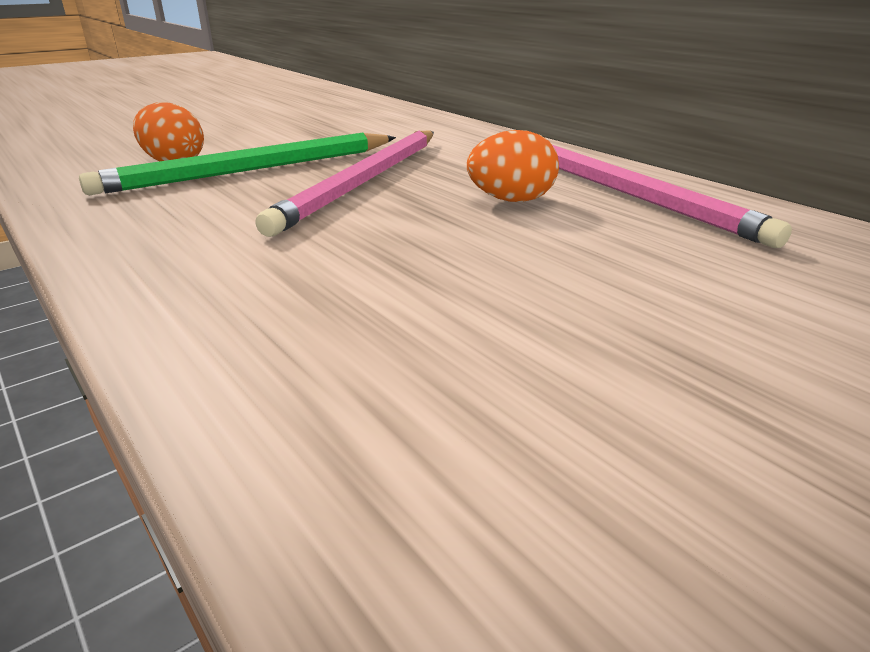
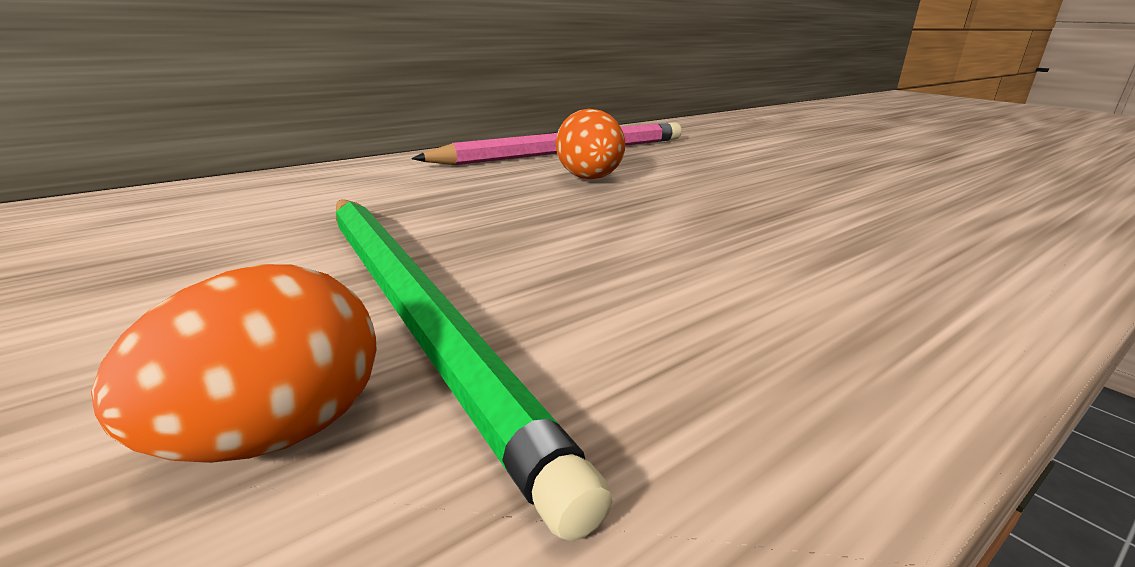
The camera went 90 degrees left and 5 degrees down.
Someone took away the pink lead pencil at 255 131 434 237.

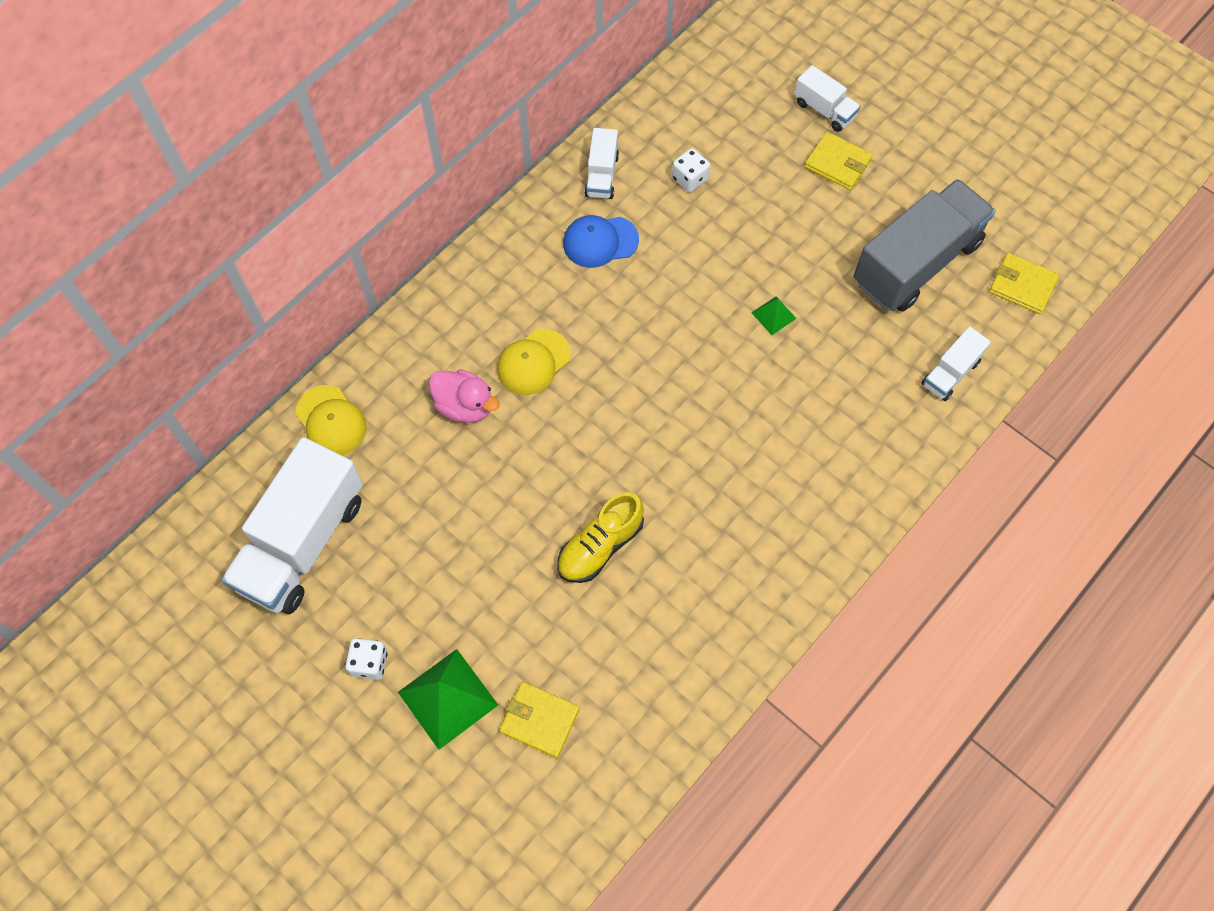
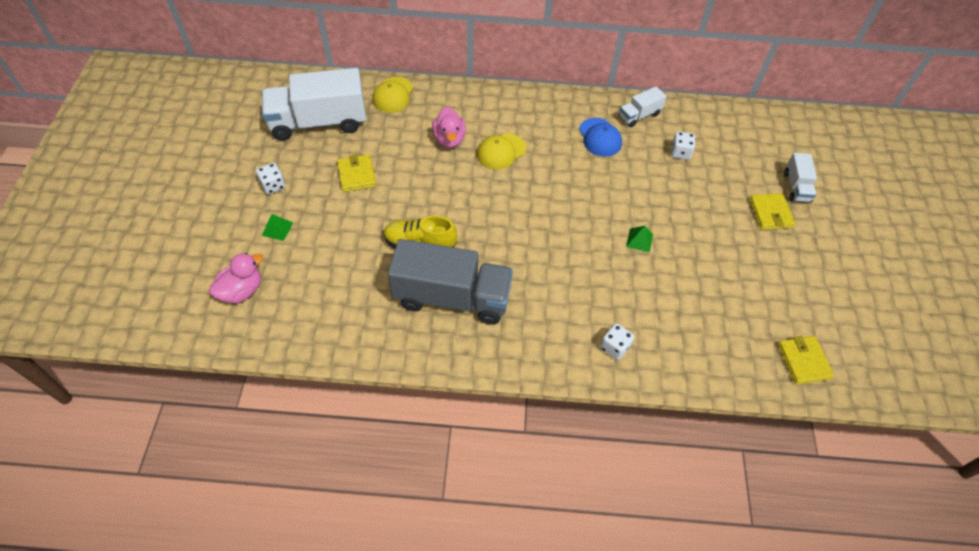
The camera went 50 degrees right and 10 degrees down.
Someone took away the pure white truck at 921 327 991 401.
Someone put down the pink duck at 209 253 263 303.
Someone put down the pure white die at 600 323 634 360.
Someone carried the bright yellow card wallet from 499 682 580 758 to 337 154 376 192.
Someone carried the gray truck from 854 179 996 312 to 388 239 513 325.
Someone rotated the bright yellow baseball cap at 497 329 571 395 by 45 degrees counterclockwise.
Someone rotated the royal blue baseball cap at 563 215 639 268 by 150 degrees counterclockwise.
Someone scaled the green solid pyramid at 398 649 498 750 by 0.50.

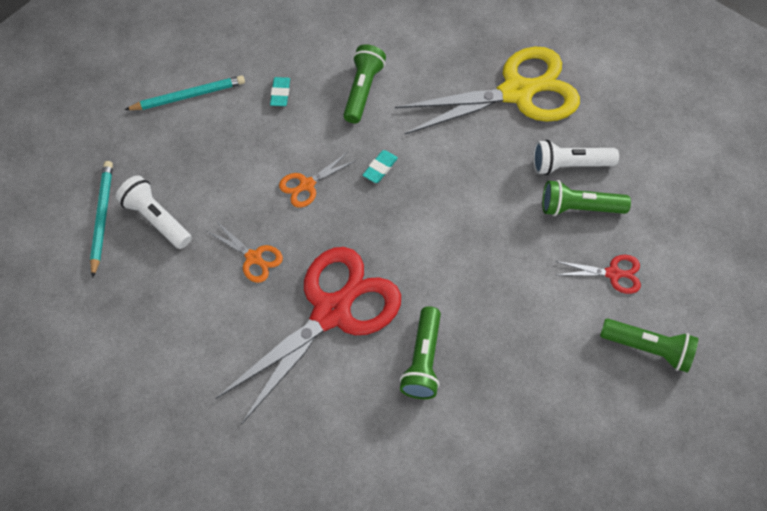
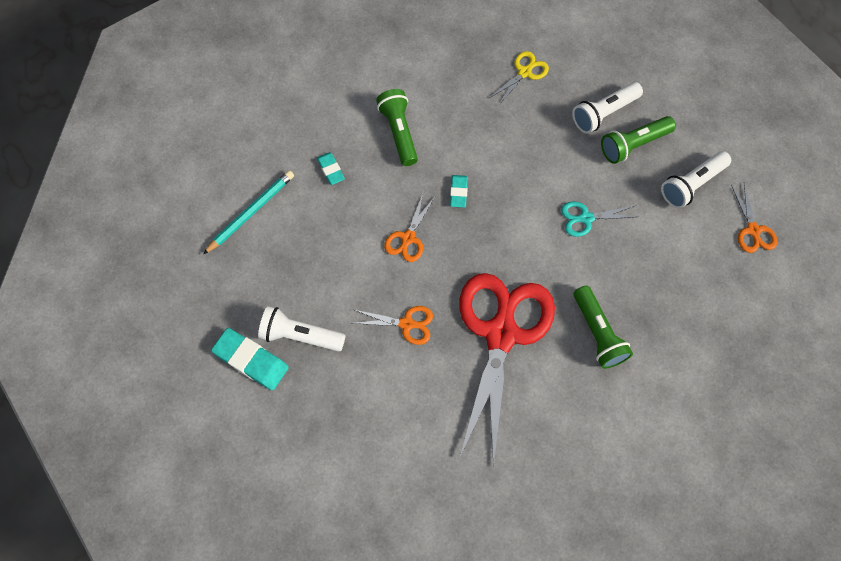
The camera went 30 degrees left and 5 degrees up.
Someone put down the turquoise shears at 561 201 639 237.
Someone swapped the turquoise lead pencil at 90 161 113 278 for the turquoise pencil eraser at 211 328 289 390.
Someone swapped the scarlet shears at 555 255 641 294 for the pure white flashlight at 661 151 731 208.
Someone swapped the green flashlight at 600 319 698 373 for the orange shears at 731 183 777 253.
Someone scaled the bright yellow shears at 395 47 580 134 by 0.42.

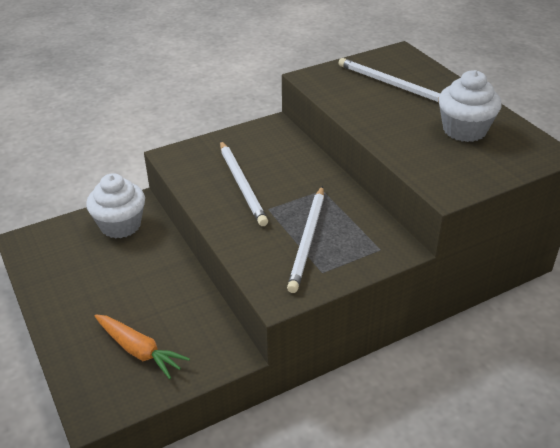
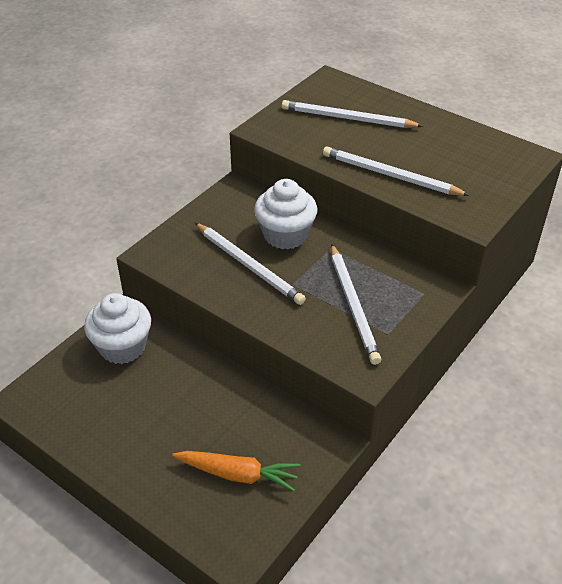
The camera went 25 degrees left and 5 degrees up.
Someone put down the pure white lead pencil at 323 146 470 196.
Someone carried the pure white muffin from 438 70 502 142 to 254 179 317 249.

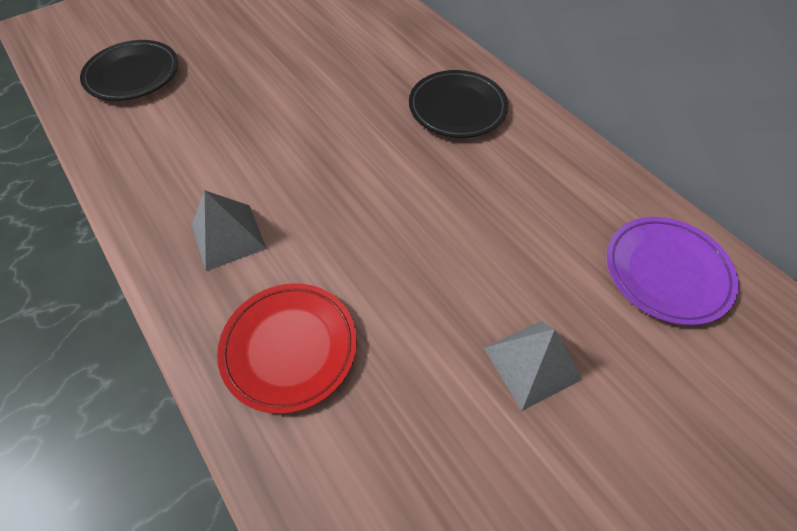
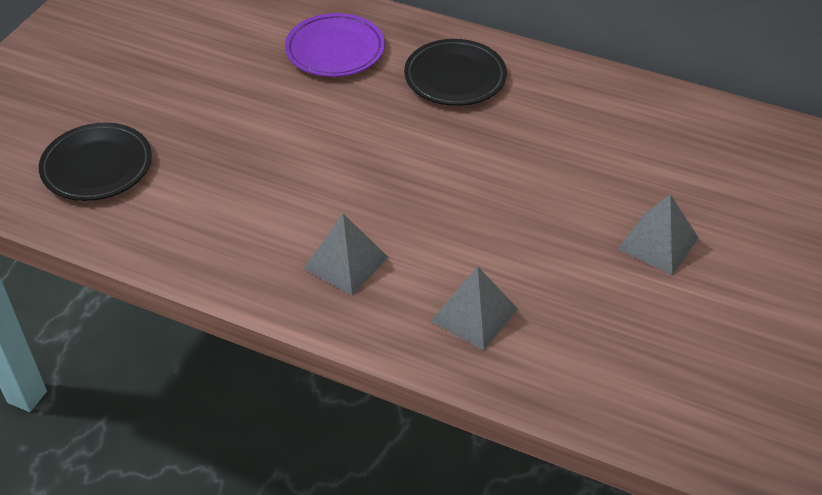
The camera went 30 degrees left and 10 degrees down.
Someone carried the royal purple dinner plate from 607 217 739 325 to 285 13 385 77.
Someone swapped the scarlet dinner plate at 217 283 357 414 for the gray solid pyramid at 431 266 518 350.

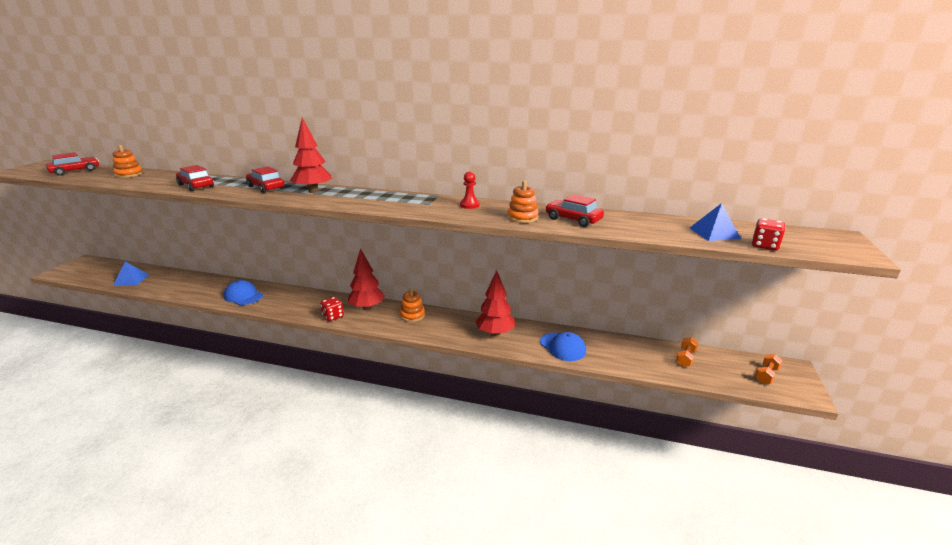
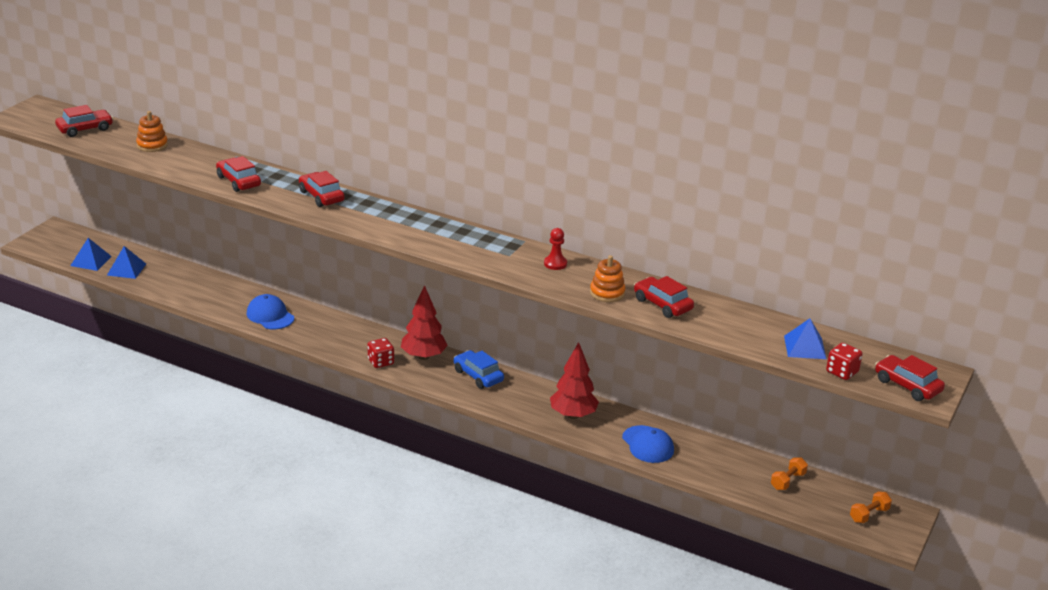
The camera went 10 degrees right and 5 degrees up.
Someone took away the scarlet fir tree at 290 117 332 193.
Someone put down the royal blue solid pyramid at 70 238 112 271.
Someone put down the scarlet car at 875 355 945 401.
Someone swapped the orange stacking toy at 400 288 425 322 for the royal blue car at 454 350 504 389.

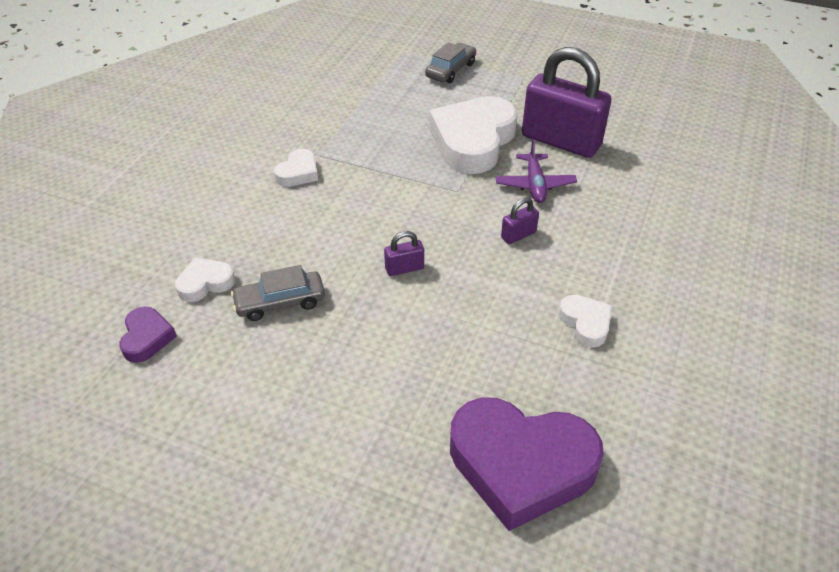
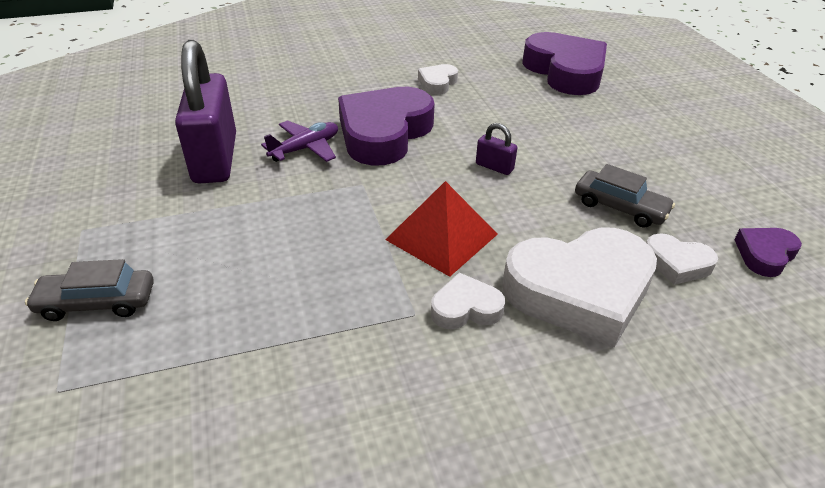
The camera went 130 degrees left and 5 degrees down.
Someone put down the scarlet solid pyramid at 385 181 498 277.
Someone carried the pure white heart shape from 429 96 518 174 to 502 228 657 347.
Someone swapped the royal purple small lock at 501 197 539 244 for the royal purple heart shape at 338 87 435 166.

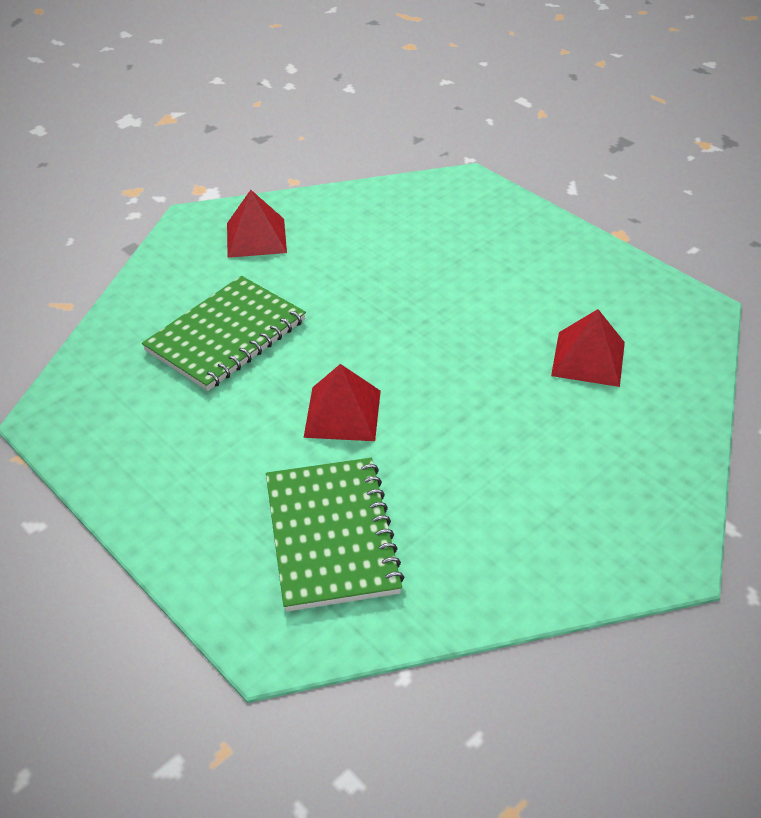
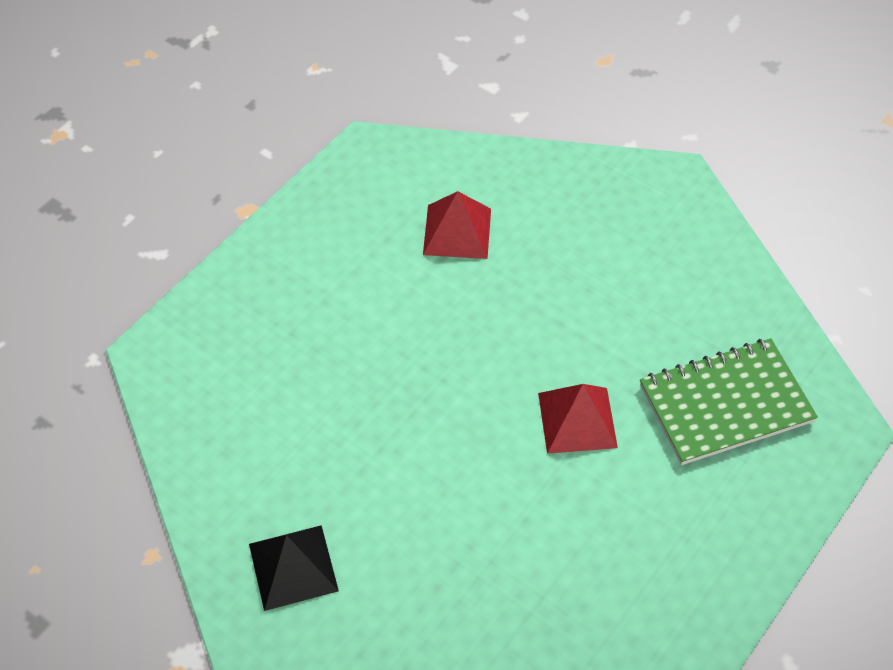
The camera went 100 degrees left and 10 degrees up.
Someone took away the green notebook at 142 276 306 391.
Someone repainted the scarlet solid pyramid at 227 190 287 258, which became the black solid pyramid at 249 525 339 611.

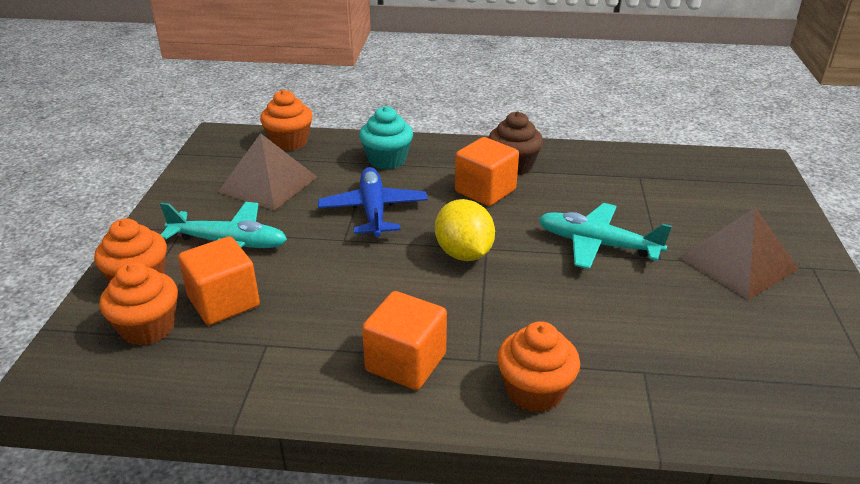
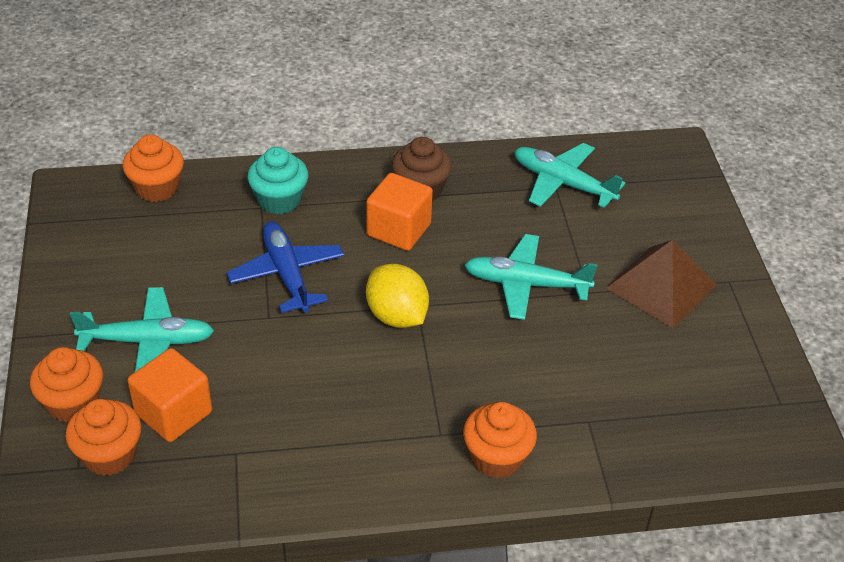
The camera went 15 degrees left and 10 degrees up.
Someone took away the brown solid pyramid at 218 133 317 210.
Someone took away the orange block at 362 291 447 390.
Someone put down the turquoise plane at 515 143 625 208.

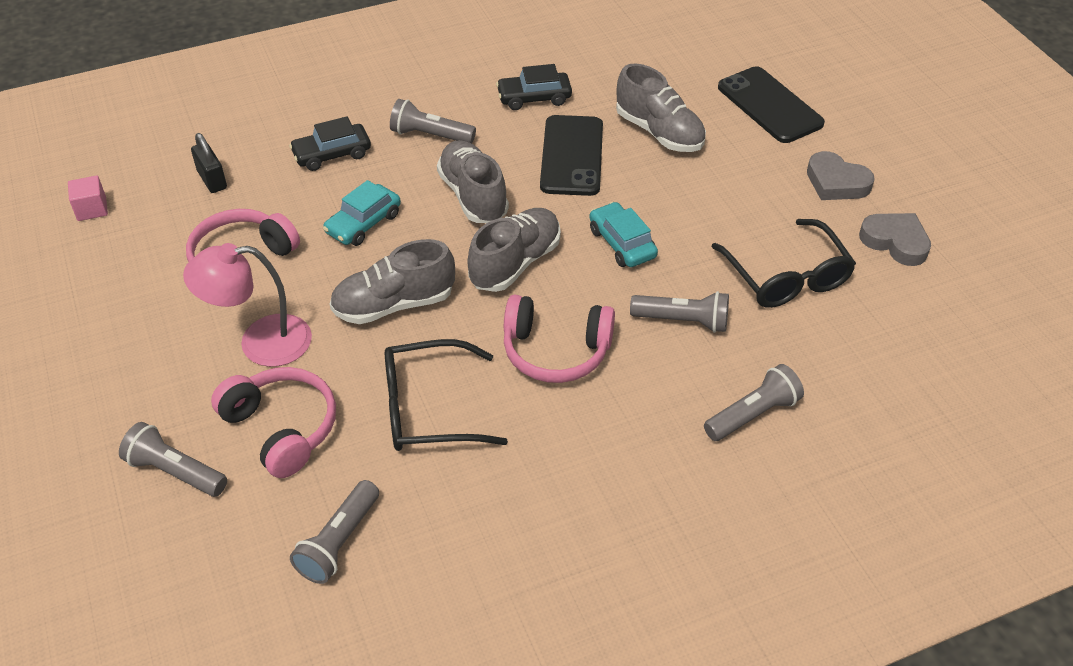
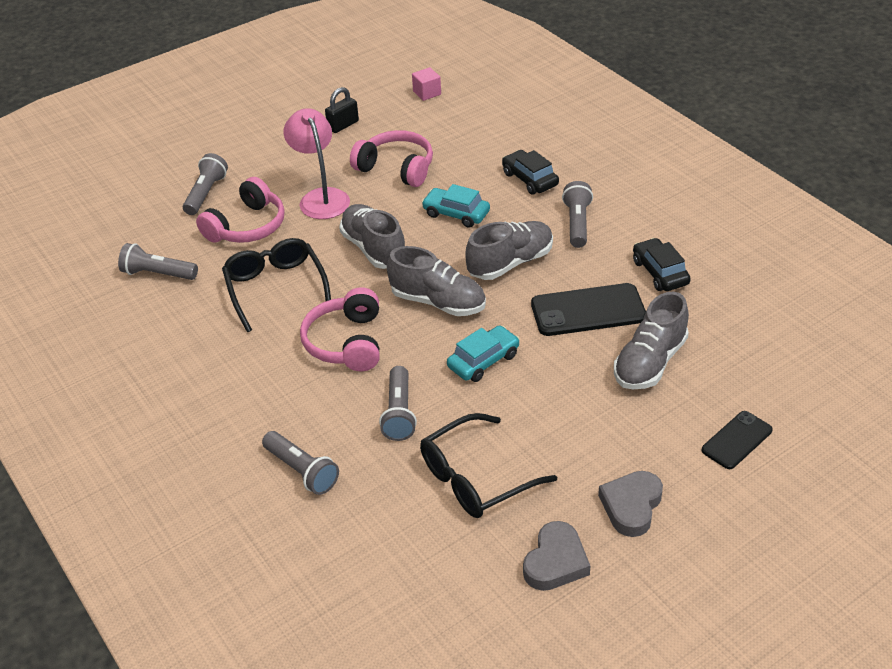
The camera went 80 degrees right and 5 degrees down.
Someone carried the black small lock from 191 133 227 193 to 325 87 359 133.
Someone scaled the black smartphone at 718 66 825 143 by 0.61.

